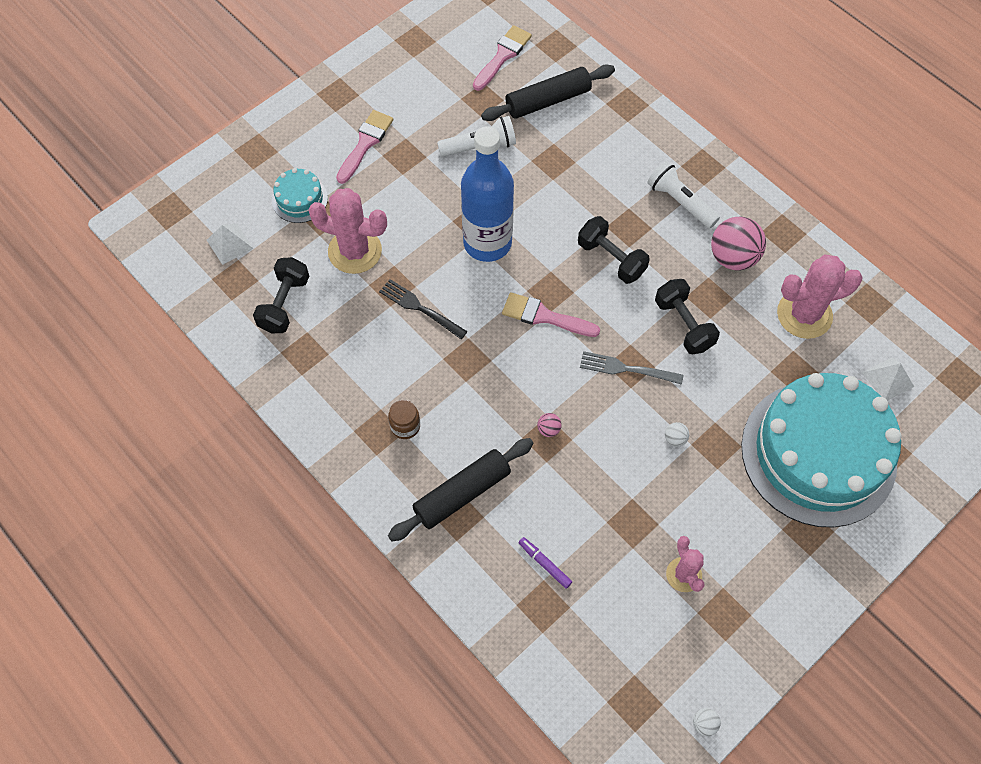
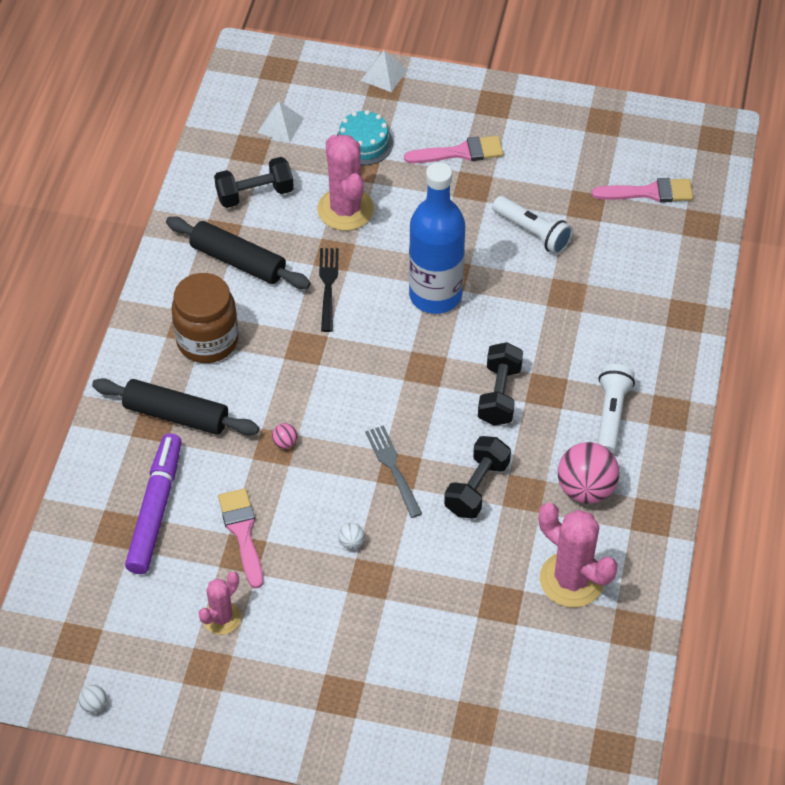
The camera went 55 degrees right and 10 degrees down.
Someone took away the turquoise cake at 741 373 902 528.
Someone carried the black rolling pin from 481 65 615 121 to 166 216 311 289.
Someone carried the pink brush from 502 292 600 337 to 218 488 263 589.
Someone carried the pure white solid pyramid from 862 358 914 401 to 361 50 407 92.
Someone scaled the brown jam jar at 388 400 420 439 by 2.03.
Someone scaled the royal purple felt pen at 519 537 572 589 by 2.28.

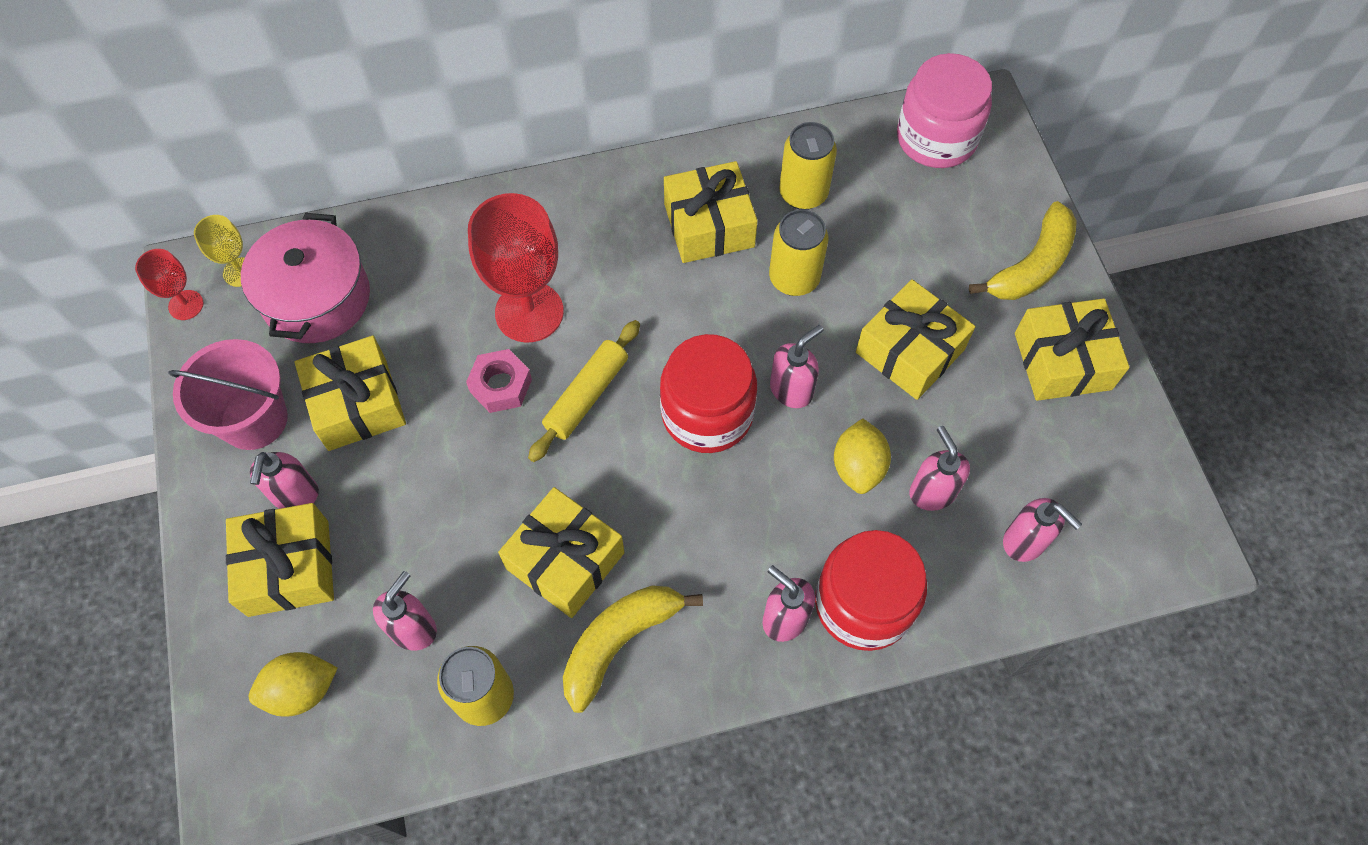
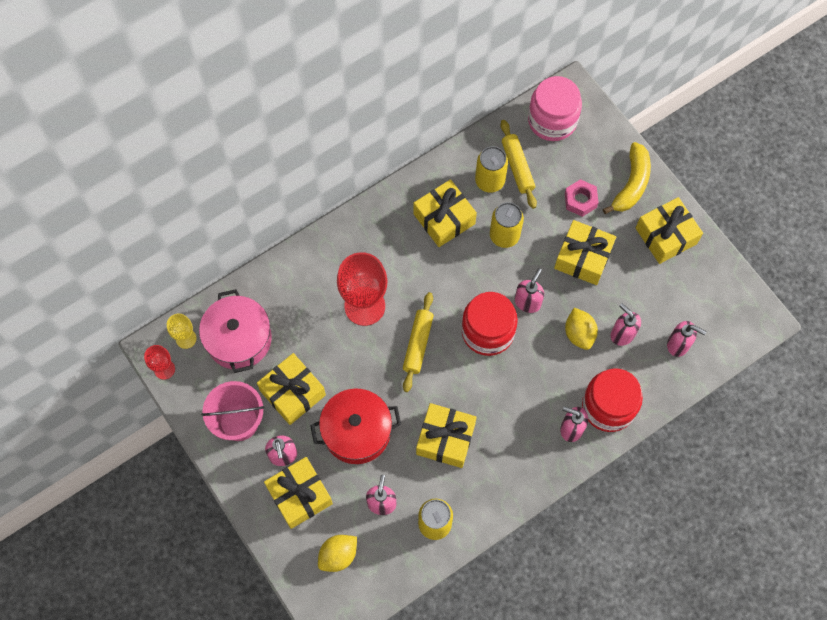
The camera went 20 degrees left and 5 degrees up.
Someone took away the bright yellow banana fruit at 563 585 703 713.
Someone put down the scarlet stockpot at 310 388 401 464.
Someone put down the bright yellow rolling pin at 500 120 537 209.
Someone carried the pink nut from 466 349 532 413 to 565 179 599 217.

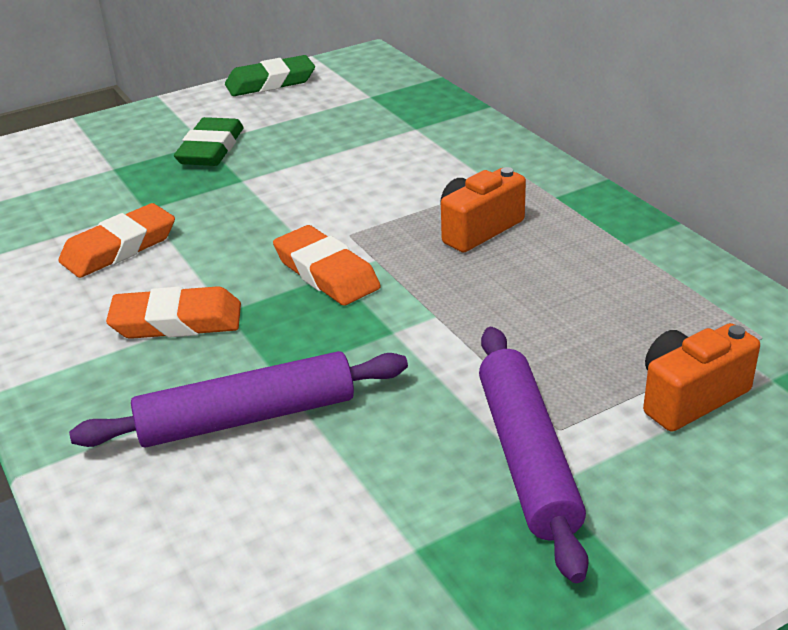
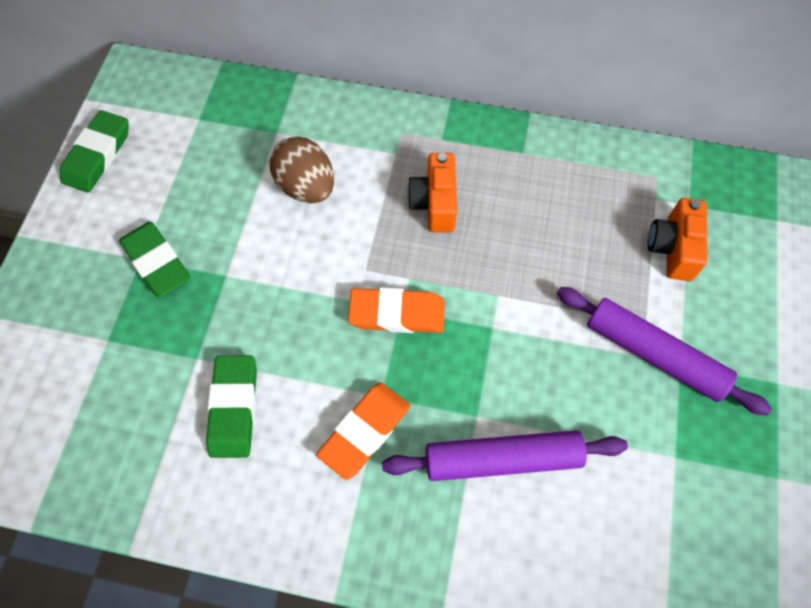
The camera went 50 degrees left and 30 degrees up.
Someone put down the brown egg at 270 136 334 203.
Someone repainted the orange pencil eraser at 58 203 175 278, which became the green pencil eraser at 206 355 257 458.
Someone rotated the royal purple rolling pin at 69 351 408 448 by 60 degrees clockwise.

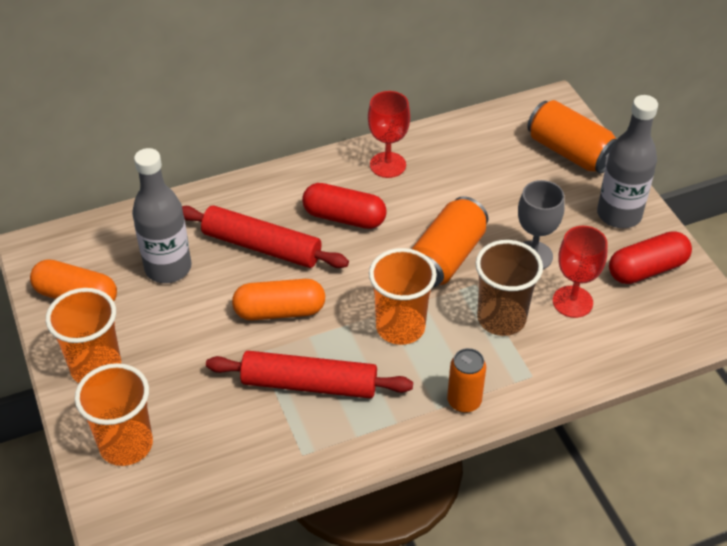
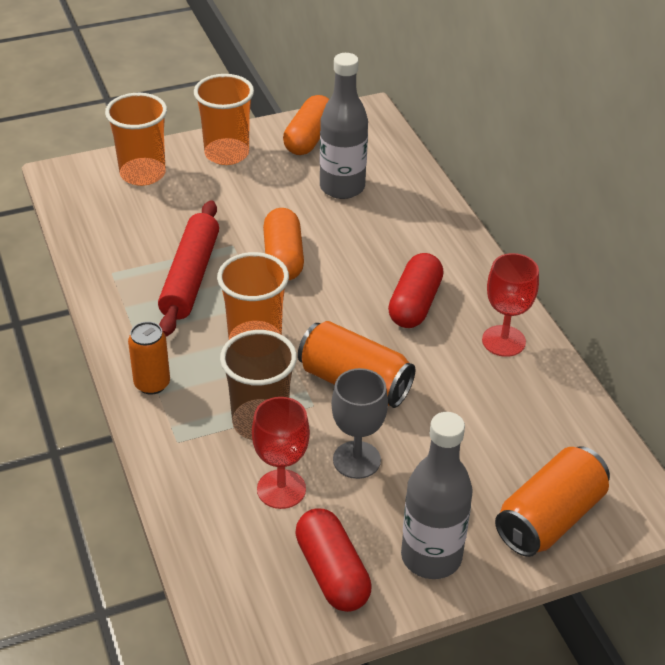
The camera went 90 degrees right and 5 degrees down.
Someone took away the scarlet rolling pin at 182 205 349 268.

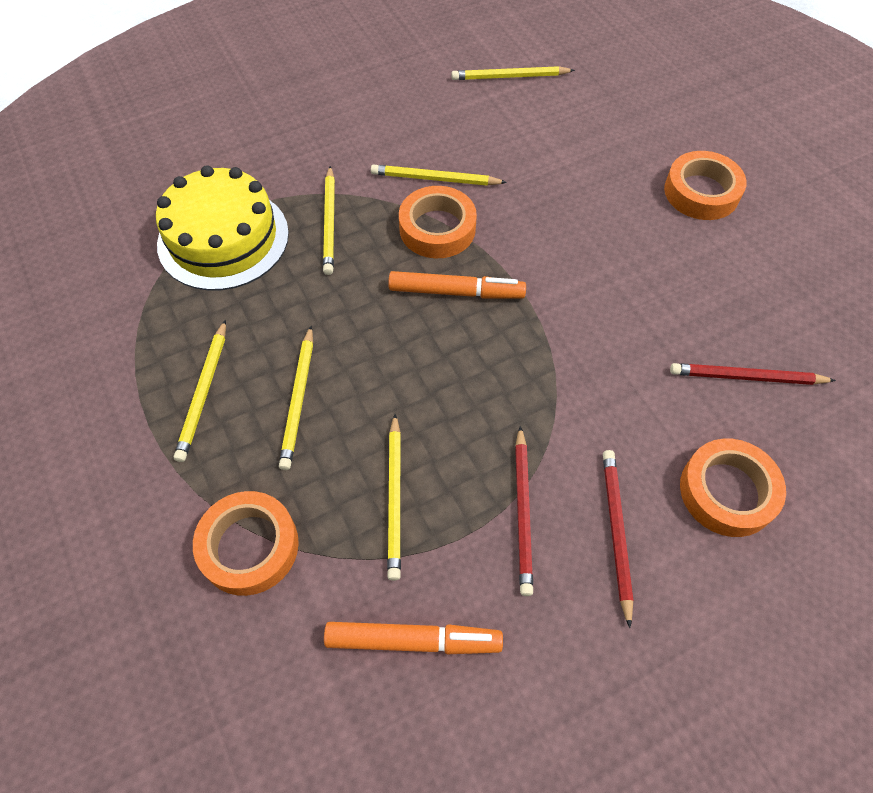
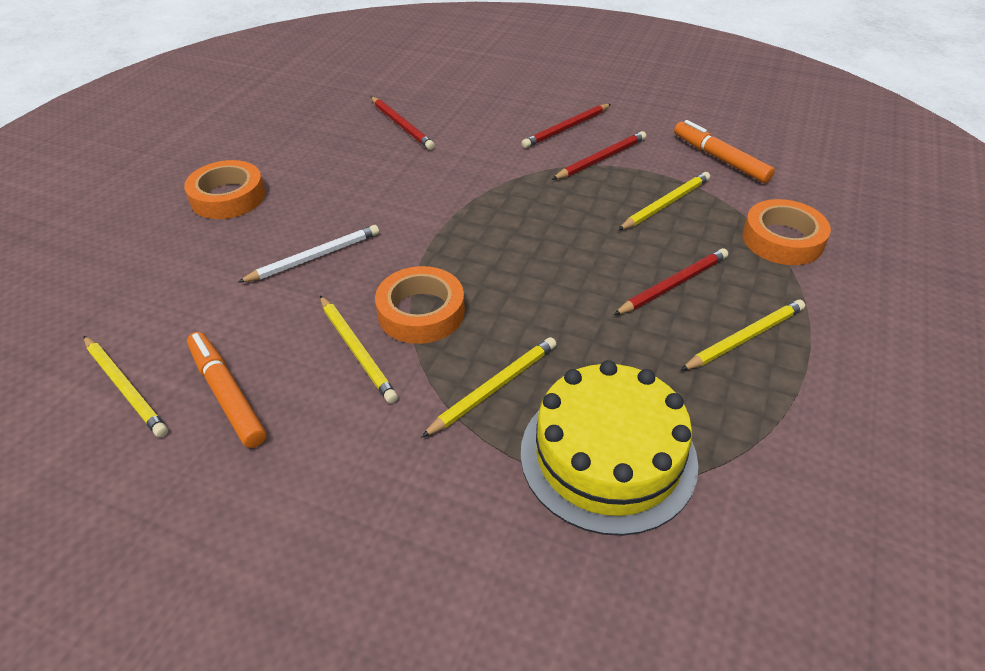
The camera went 130 degrees left and 15 degrees down.
Someone took away the orange tape at 680 438 786 537.
Someone put down the pure white lead pencil at 238 225 379 283.
Someone carried the orange felt pen from 388 271 526 299 to 187 332 266 448.
Someone repainted the bright yellow lead pencil at 279 326 313 470, which became the scarlet lead pencil at 614 248 728 315.

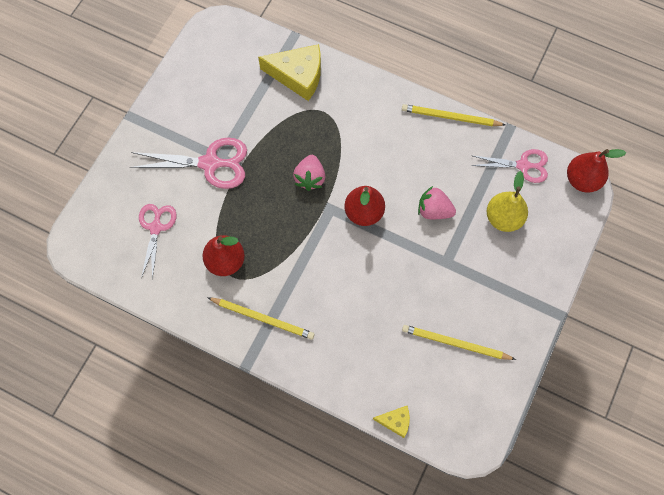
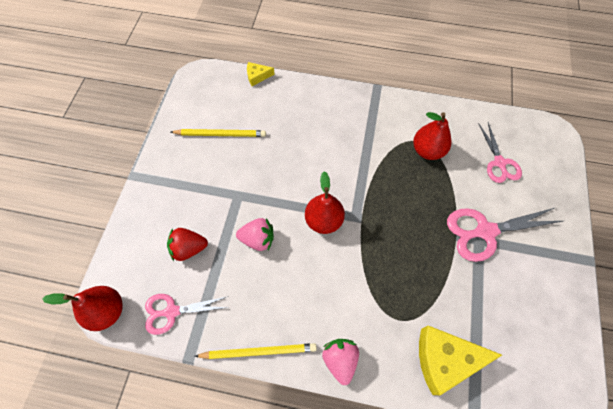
The camera went 165 degrees right and 5 degrees down.
Someone took away the bright yellow lead pencil at 207 297 315 340.
Someone carried the pink berry from 293 155 325 191 to 322 339 359 385.
Someone swapped the bright yellow pear at 487 171 528 232 for the scarlet berry at 167 228 208 261.

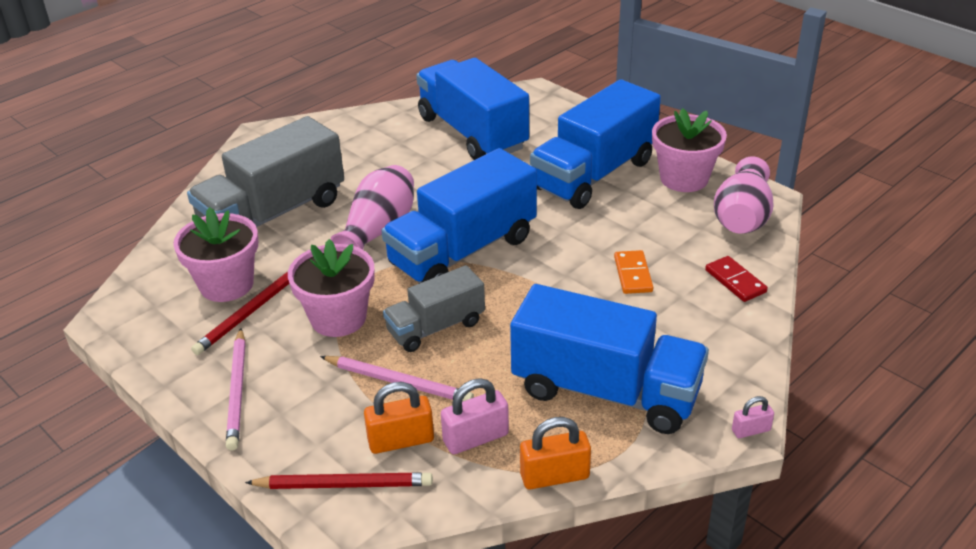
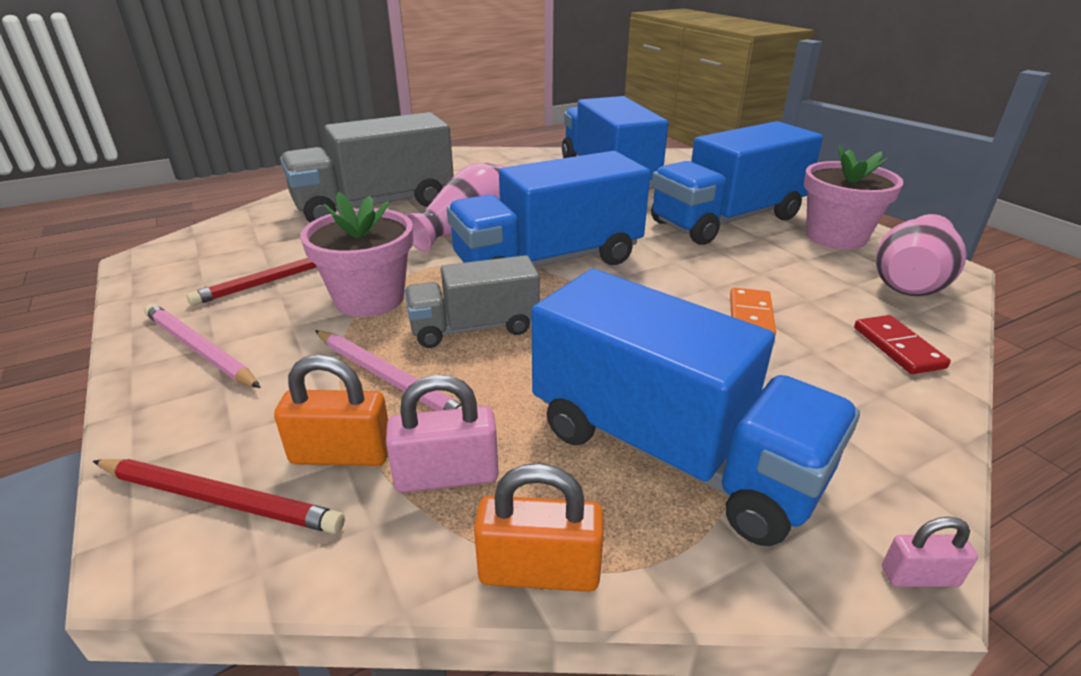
The camera went 15 degrees right and 5 degrees down.
Someone took away the pink potted plant at 173 207 258 302.
Someone rotated the pink lead pencil at 226 328 246 451 by 120 degrees clockwise.

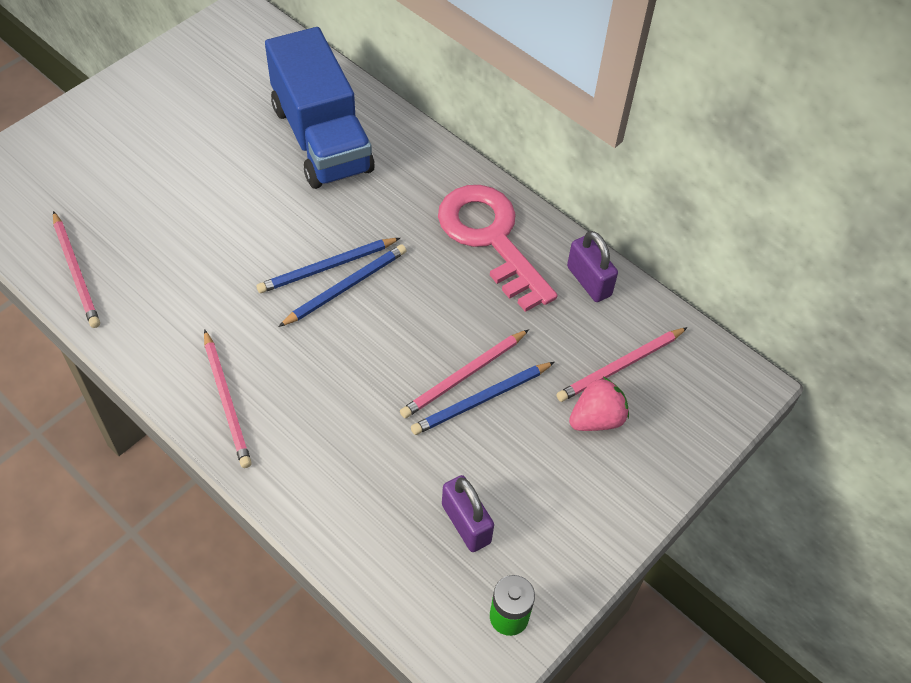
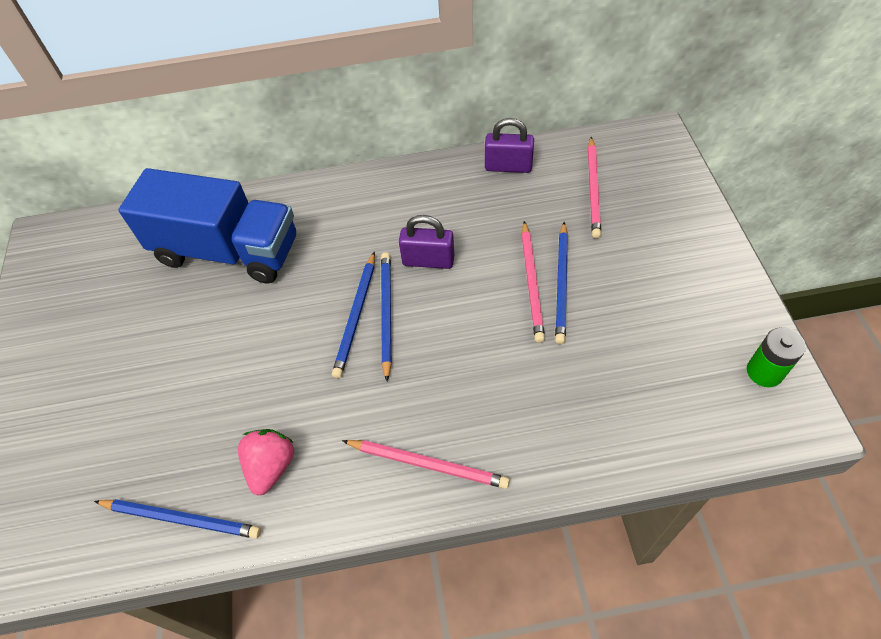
The camera went 45 degrees left and 0 degrees up.
Someone took away the pink key at 438 185 558 312.
Someone carried the royal purple small lock from 442 475 494 552 to 399 215 454 269.
Someone carried the pink berry from 569 377 629 431 to 238 429 294 495.
Someone repainted the pink lead pencil at 53 211 100 328, which became the royal blue lead pencil at 94 499 261 539.

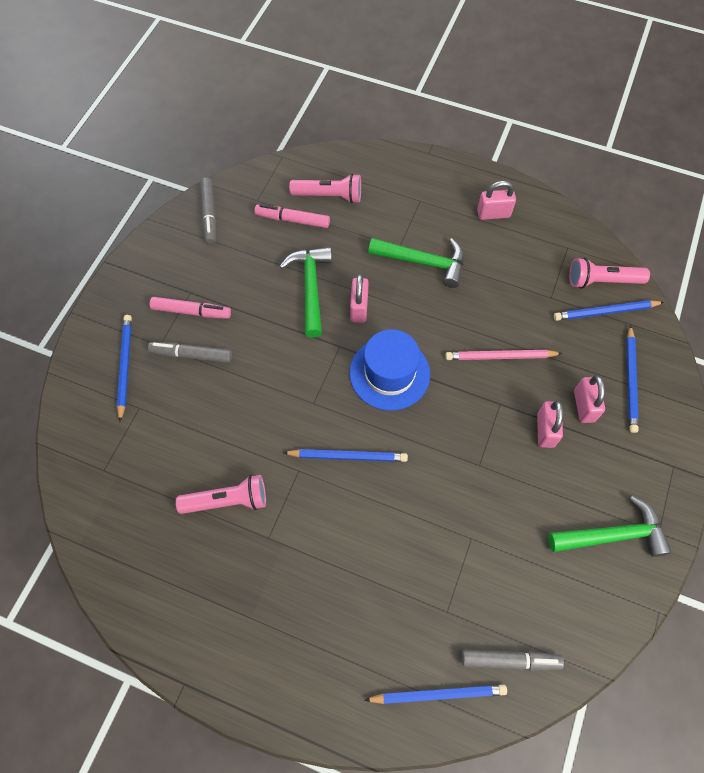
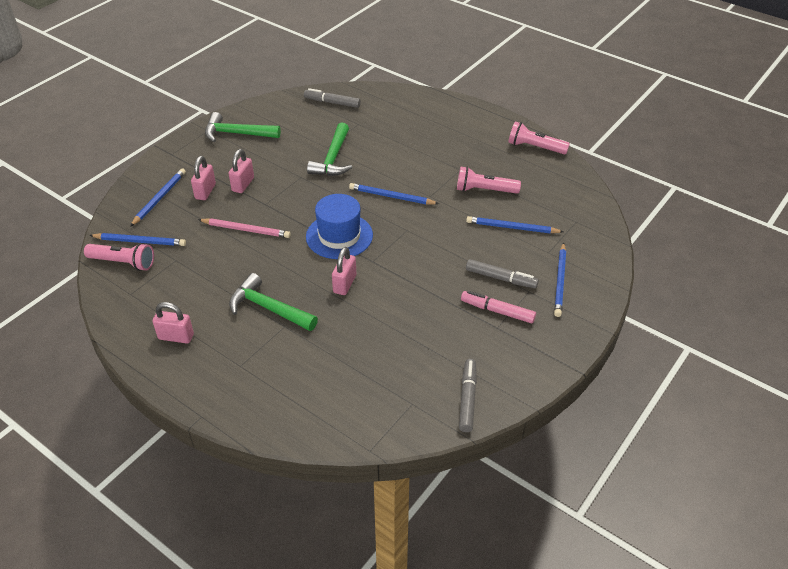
The camera went 165 degrees left and 20 degrees down.
Someone took away the pink felt pen at 255 204 330 228.
Someone carried the green claw hammer from 279 247 332 338 to 307 123 352 176.
Someone carried the pink flashlight from 289 173 361 203 to 508 121 570 154.
Someone carried the royal blue lead pencil from 364 684 507 704 to 466 216 564 233.

